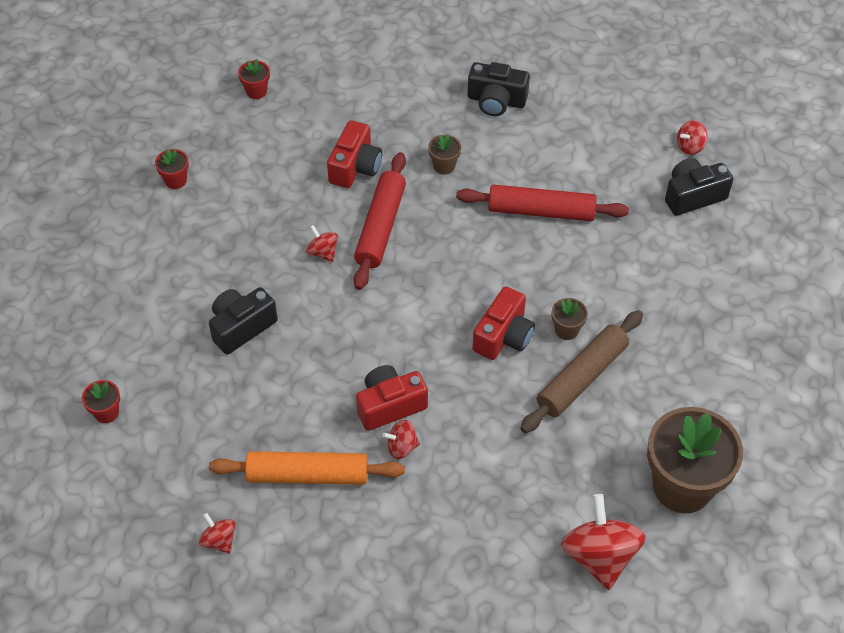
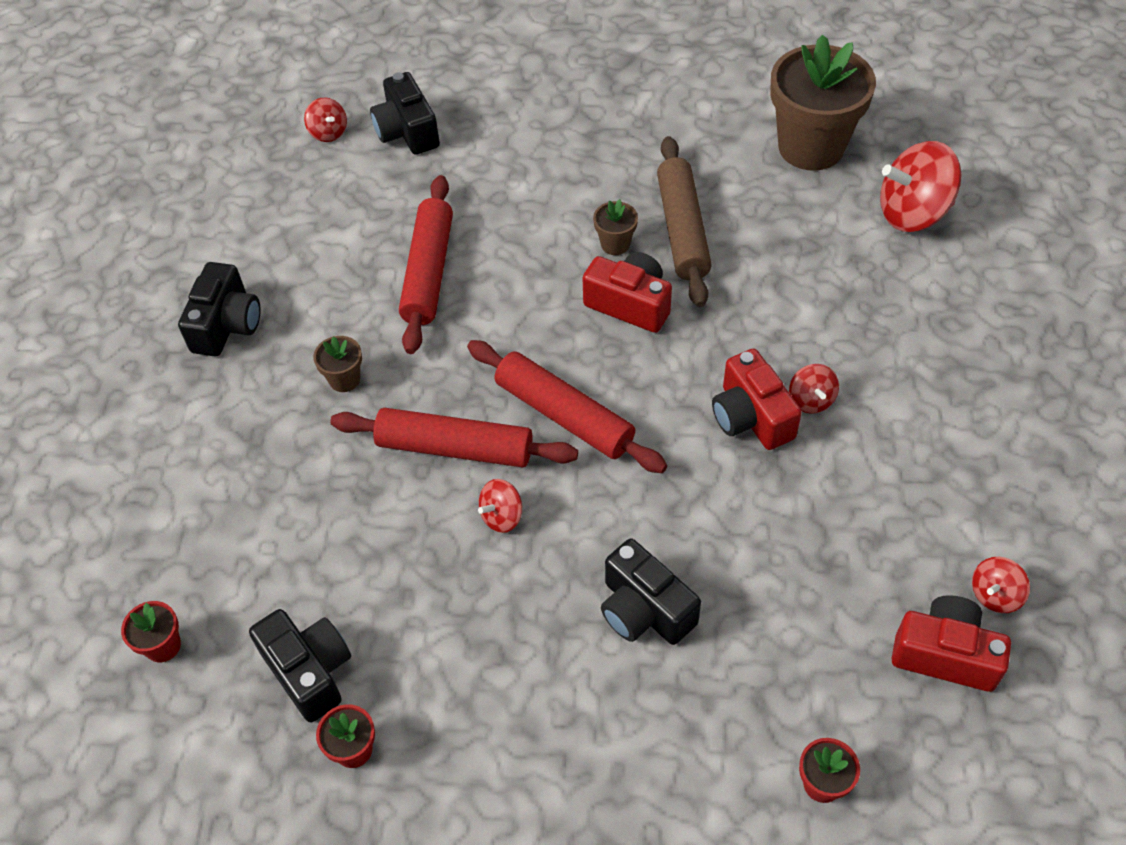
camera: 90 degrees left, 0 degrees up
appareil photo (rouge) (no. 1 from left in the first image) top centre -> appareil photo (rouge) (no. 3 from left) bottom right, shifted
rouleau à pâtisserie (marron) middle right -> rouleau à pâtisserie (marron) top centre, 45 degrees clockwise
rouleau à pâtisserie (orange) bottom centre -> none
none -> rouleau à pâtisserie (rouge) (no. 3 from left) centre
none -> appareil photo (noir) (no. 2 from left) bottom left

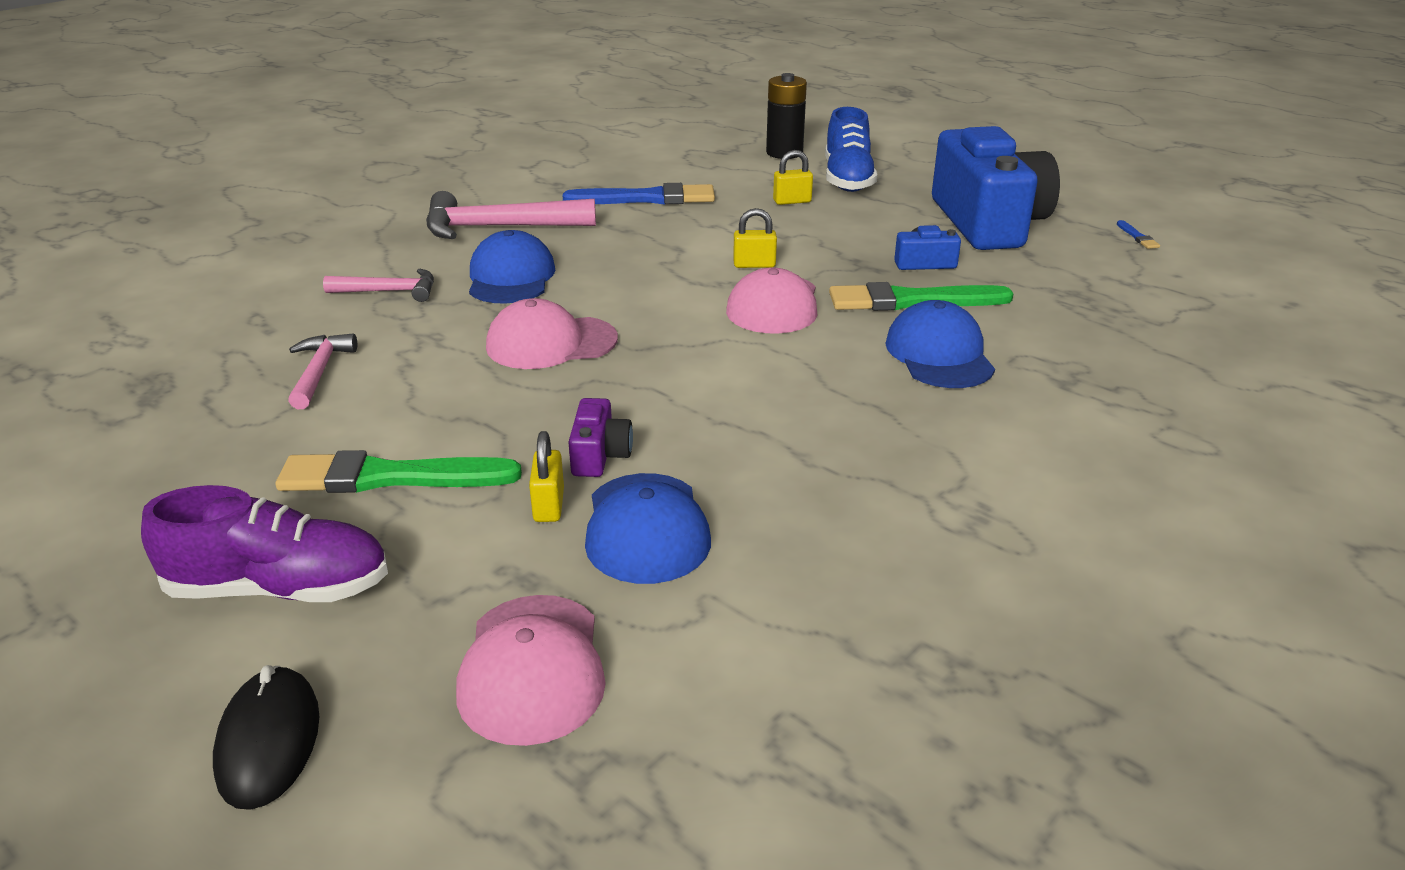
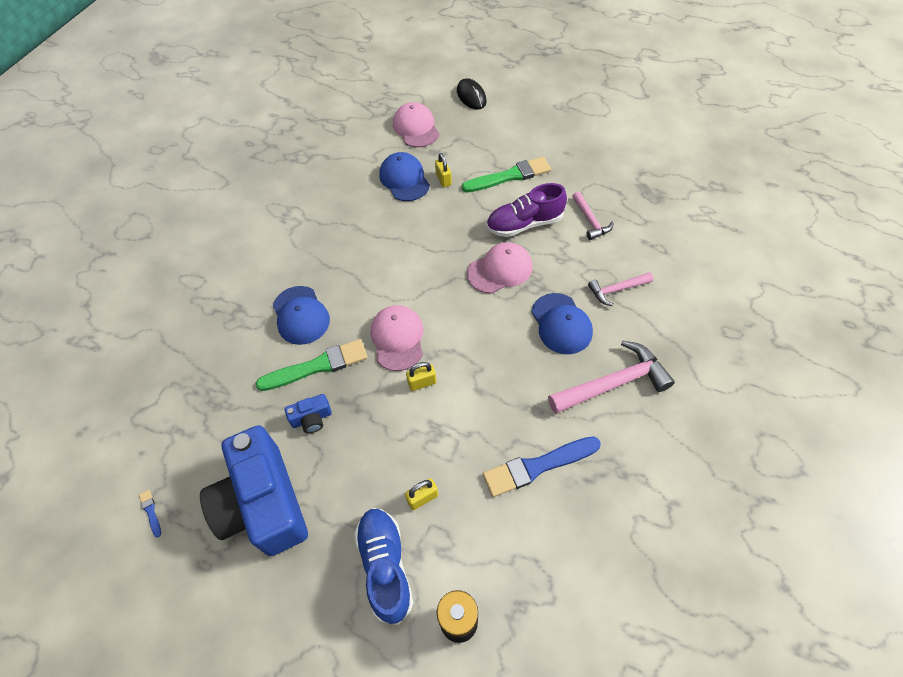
camera: 165 degrees right, 25 degrees up
appareil photo (violet) centre -> none
chaussure (violet) middle left -> chaussure (violet) top centre, shifted

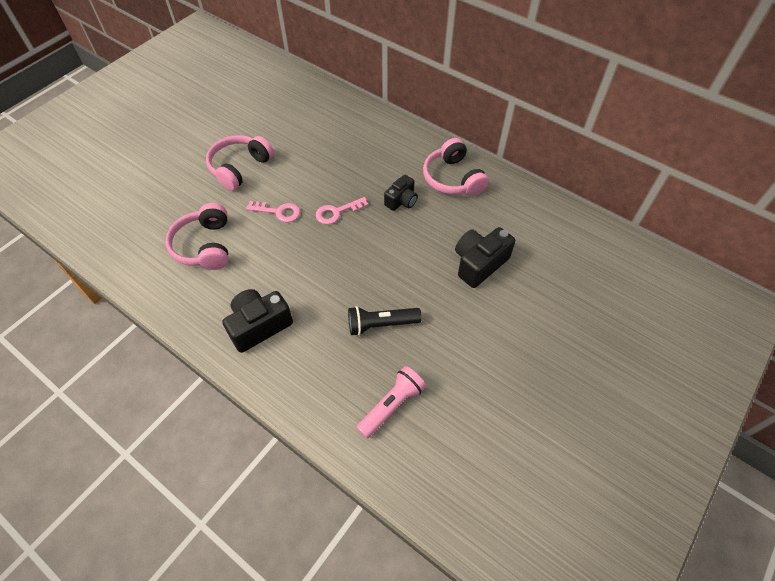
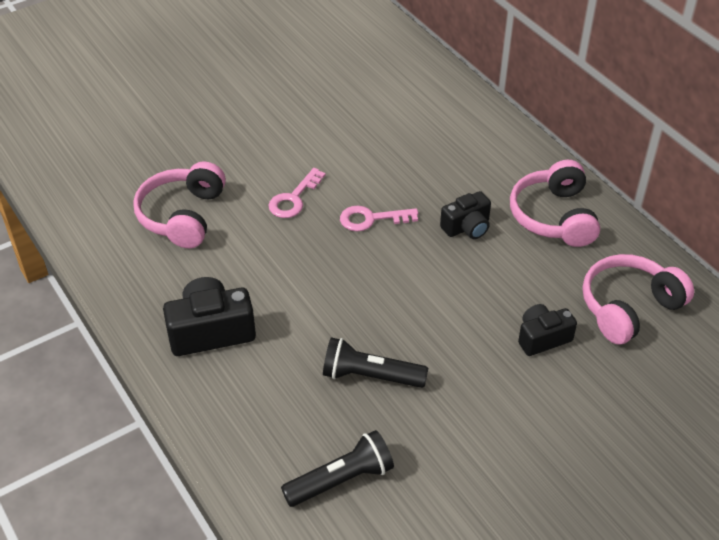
camera: 20 degrees right, 10 degrees down
casque audio (rose) (no. 2 from left in the first image) top left -> casque audio (rose) (no. 3 from left) middle right, shifted
clé (rose) (no. 1 from left) centre, 90 degrees clockwise
appareil photo (noir) (no. 3 from left) centre -> appareil photo (noir) (no. 3 from left) middle right, x0.63
lampe de poche (rose) bottom centre -> lampe de poche (noir) (no. 1 from left) bottom centre

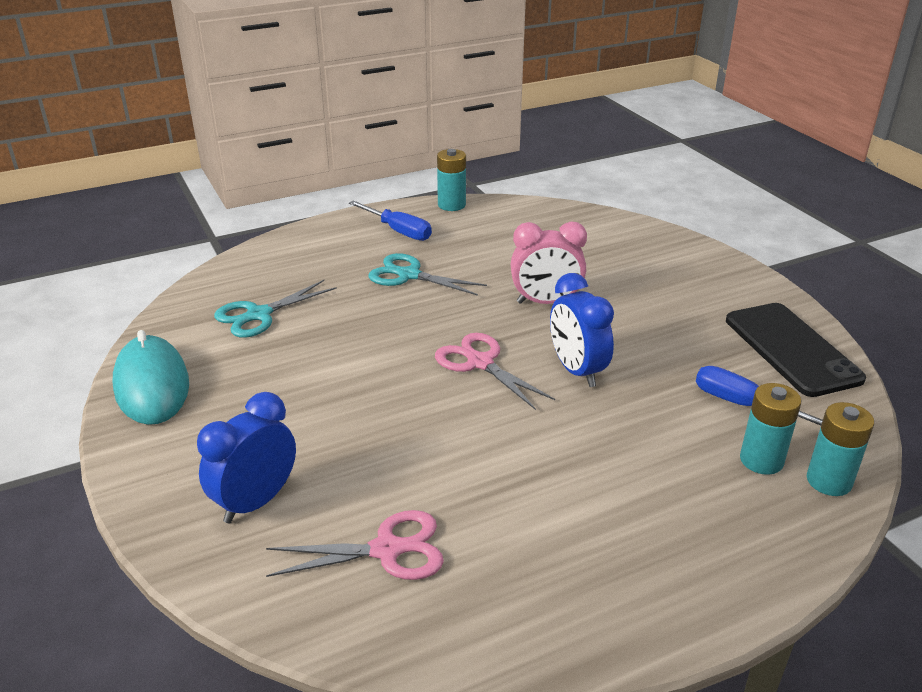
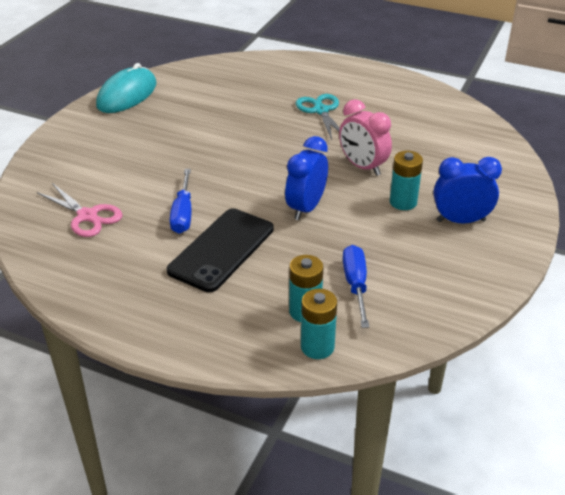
camera: 50 degrees right, 5 degrees up
pile (turquoise) (no. 1 from left in the first image) top centre -> pile (turquoise) (no. 3 from left) middle right, shifted
tournevis (bleu) (no. 1 from left) top centre -> tournevis (bleu) (no. 1 from left) middle left, shifted
ciseaux (turquoise) (no. 1 from left) middle left -> none
téléphone (noir) middle right -> téléphone (noir) centre, shifted
ciseaux (rose) (no. 2 from left) centre -> none
réveil (bleu) (no. 1 from left in the first image) middle left -> réveil (bleu) (no. 2 from left) middle right, shifted

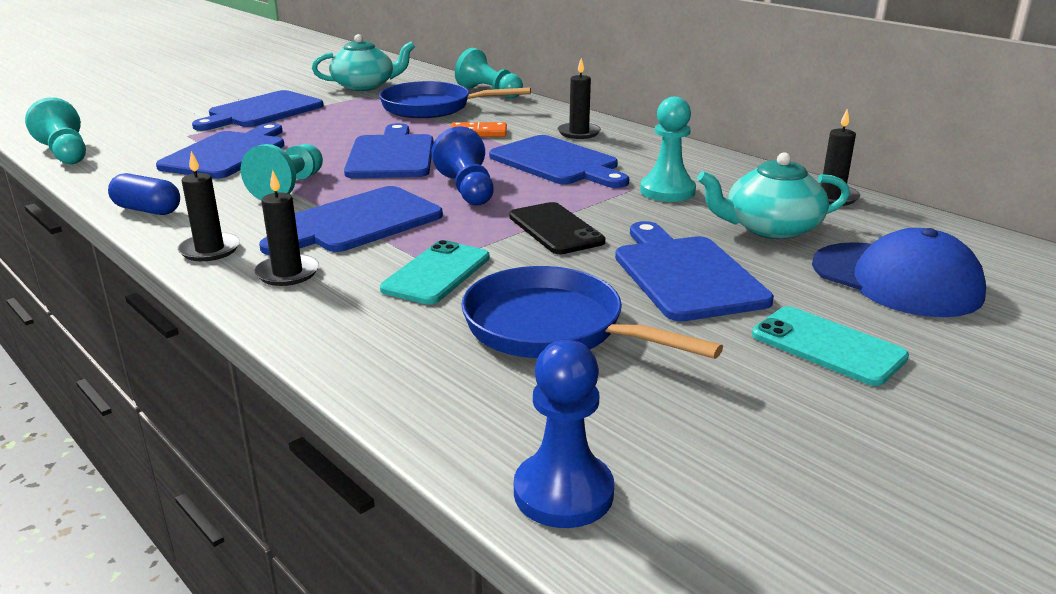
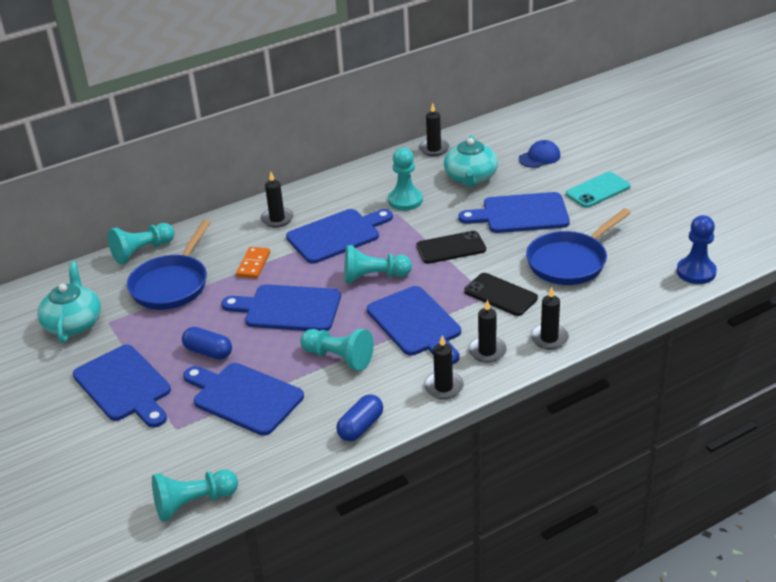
camera: 75 degrees left, 10 degrees up
pion (bleu) (no. 1 from left) top centre -> pion (turquoise) (no. 4 from left) centre
casquette (bleu) middle right -> casquette (bleu) top right, x0.55
téléphone (turquoise) (no. 1 from left) centre -> téléphone (noir) (no. 2 from left) centre
none -> bougie (noir) (no. 5 from left) middle right
none -> gélule (bleu) (no. 1 from left) middle left

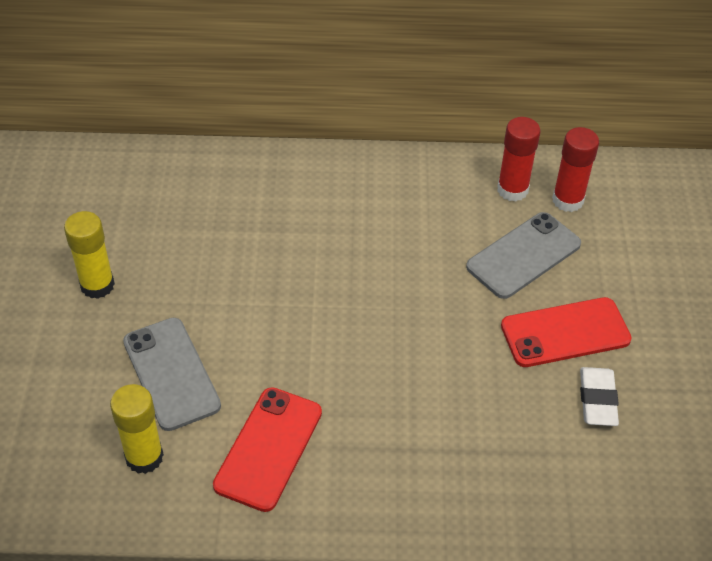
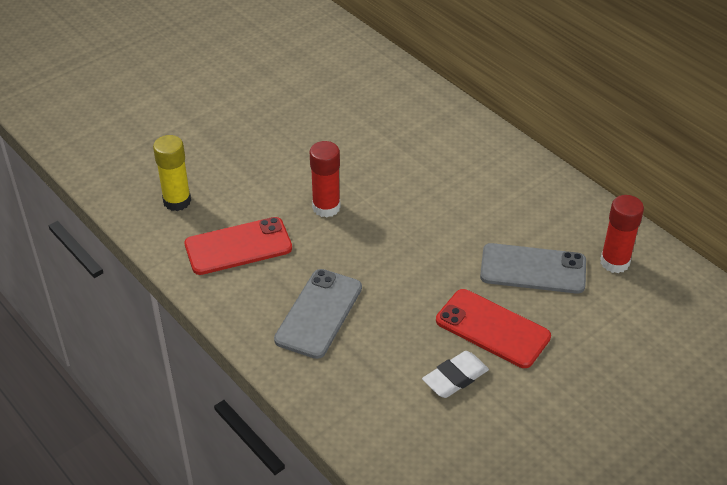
camera: 50 degrees right, 5 degrees down
bâton de colle (rouge) (no. 1 from left) top right -> bâton de colle (rouge) (no. 1 from left) centre, shifted
bâton de colle (jaune) (no. 1 from left) middle left -> none
téléphone (gris) (no. 1 from left) bottom left -> téléphone (gris) (no. 1 from left) centre, shifted

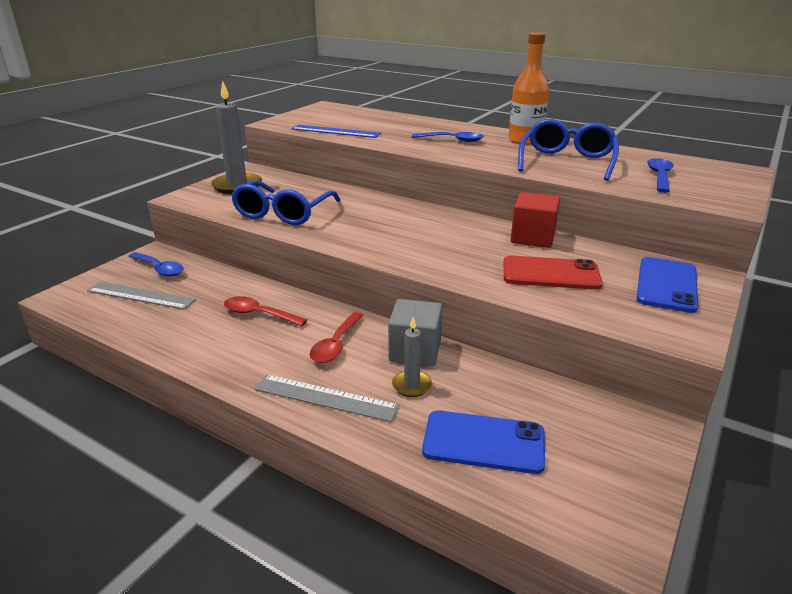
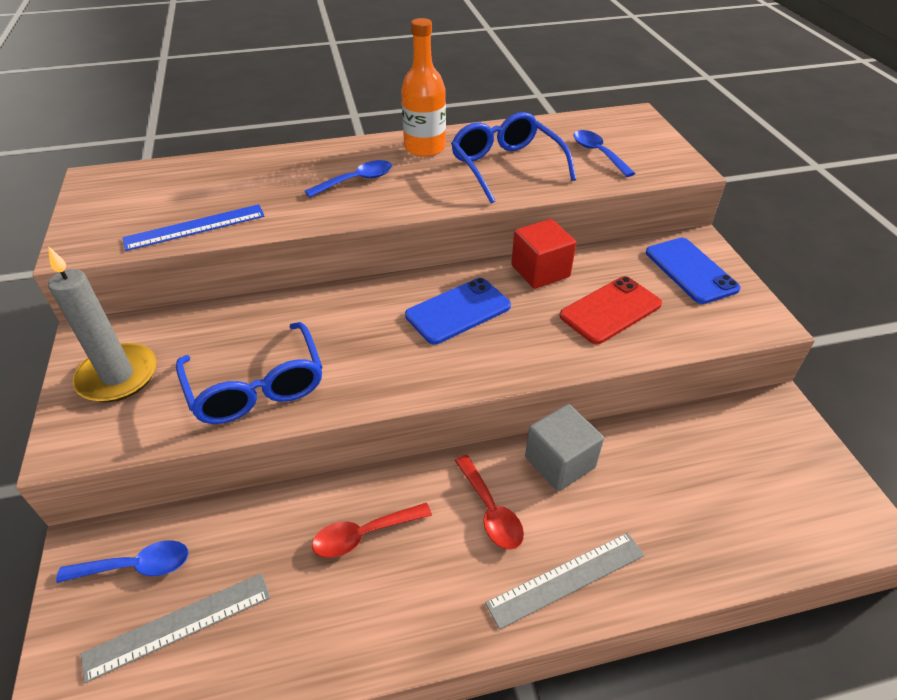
camera: 45 degrees left, 15 degrees up
bougie (gris) (no. 2 from left) centre -> none
téléphone (bleu) (no. 1 from left) bottom centre -> téléphone (bleu) (no. 1 from left) centre, shifted

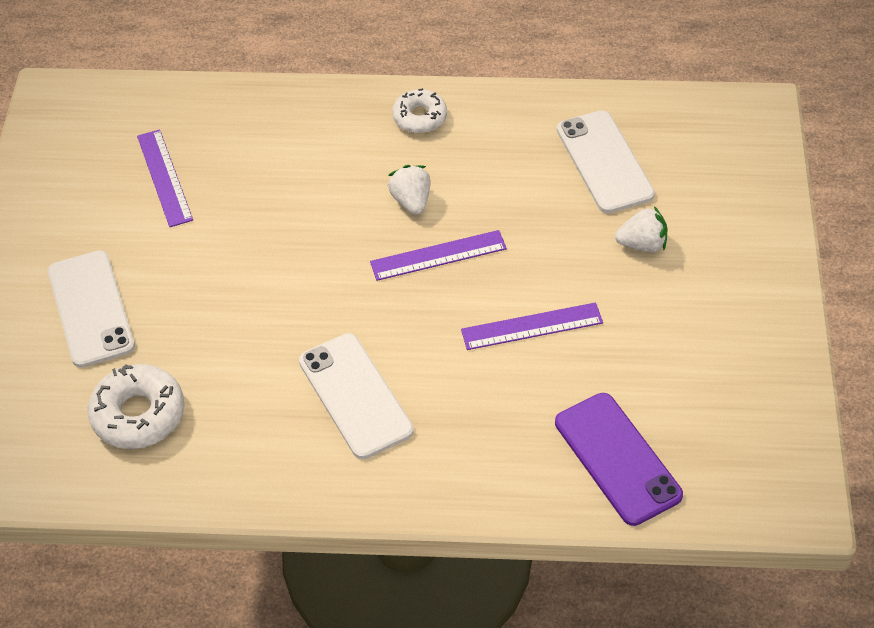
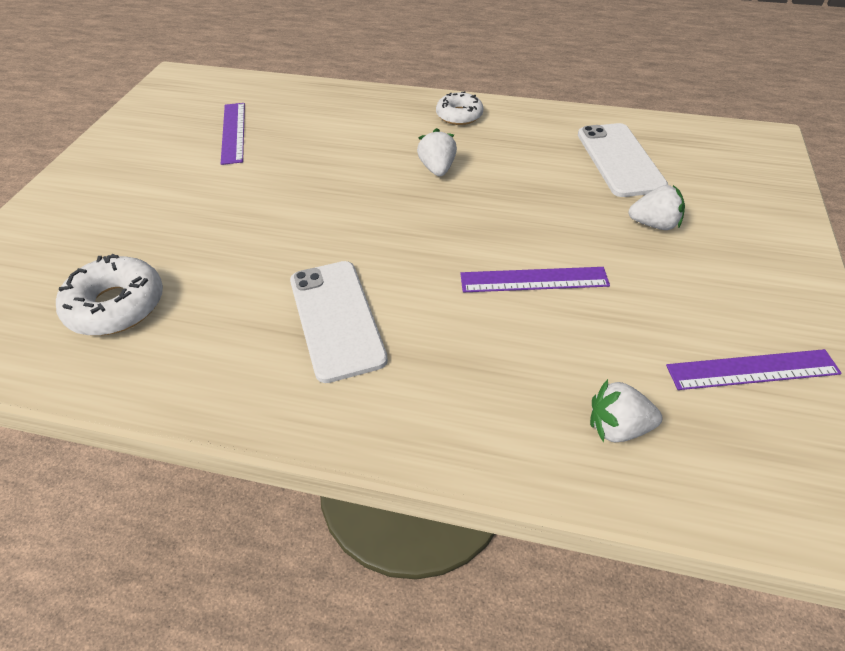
camera: 10 degrees right, 5 degrees down
règle (violet) (no. 2 from left in the first image) centre -> règle (violet) (no. 3 from left) middle right, shifted
téléphone (blanc) (no. 1 from left) middle left -> none
téléphone (violet) bottom right -> fraise (blanc) (no. 2 from left) middle right

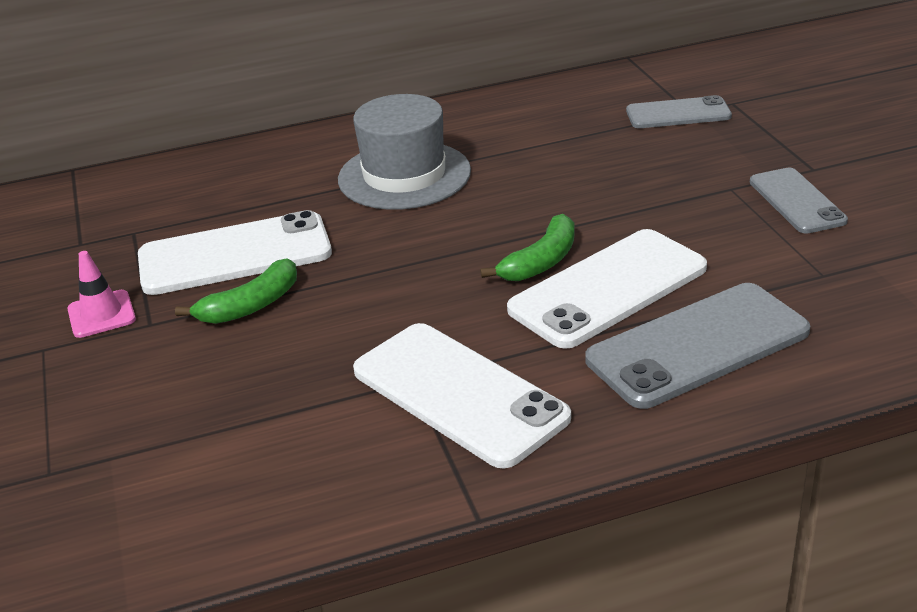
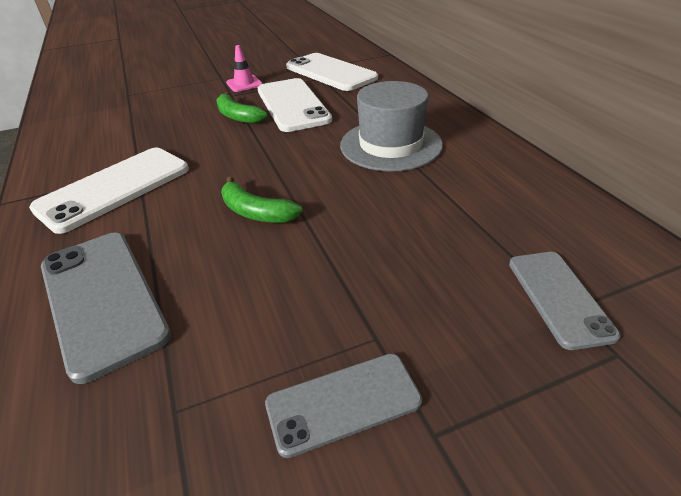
camera: 85 degrees right, 5 degrees up
téléphone (blanc) (no. 3 from left) centre -> téléphone (blanc) (no. 3 from left) top centre, shifted

